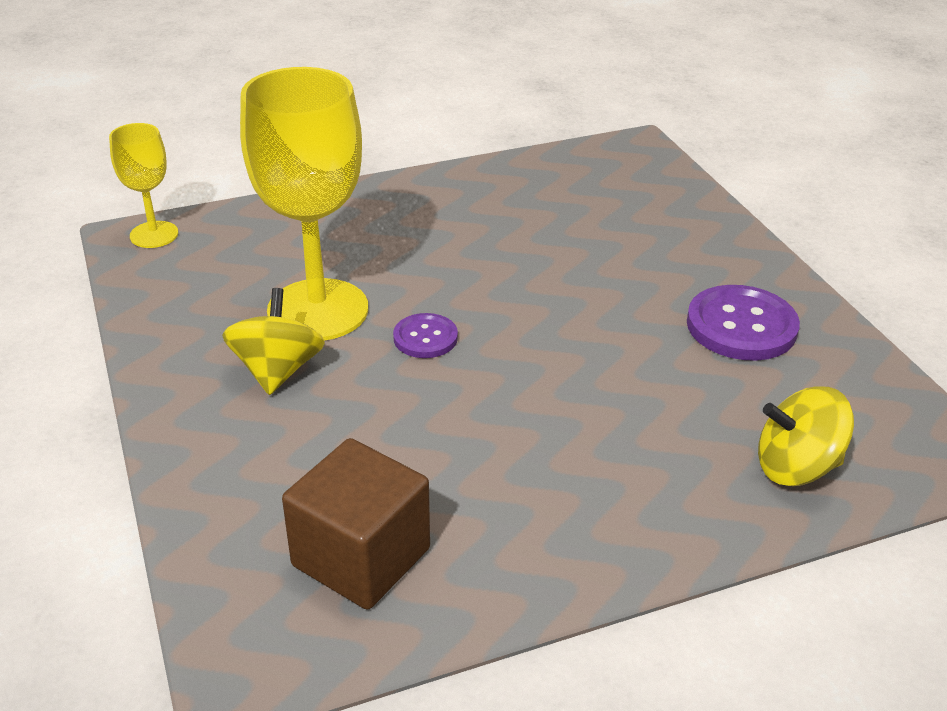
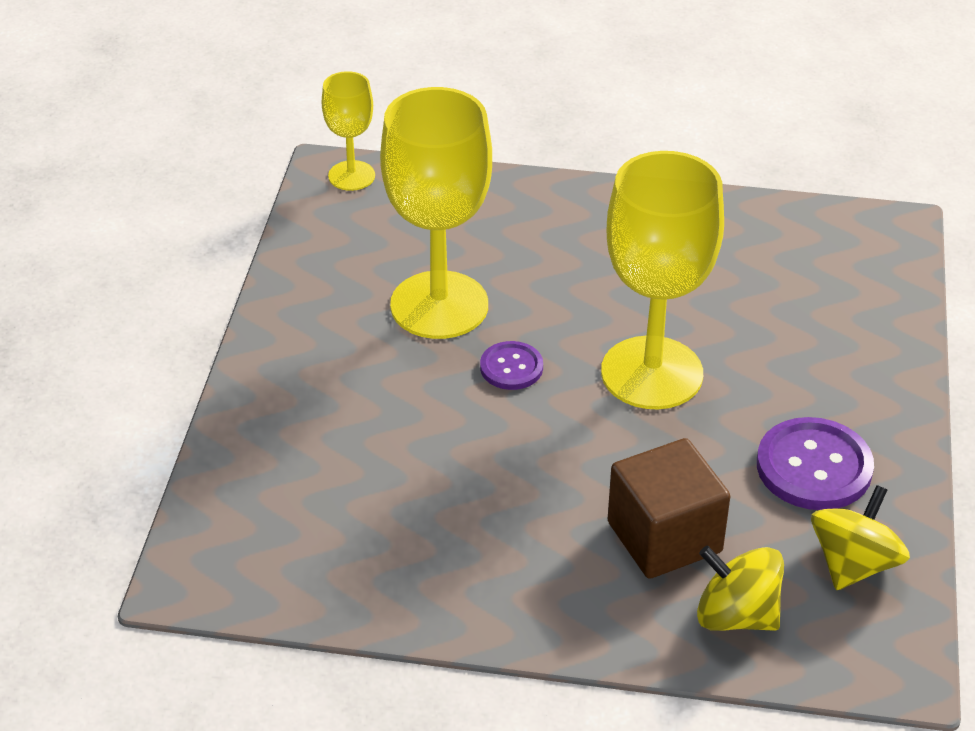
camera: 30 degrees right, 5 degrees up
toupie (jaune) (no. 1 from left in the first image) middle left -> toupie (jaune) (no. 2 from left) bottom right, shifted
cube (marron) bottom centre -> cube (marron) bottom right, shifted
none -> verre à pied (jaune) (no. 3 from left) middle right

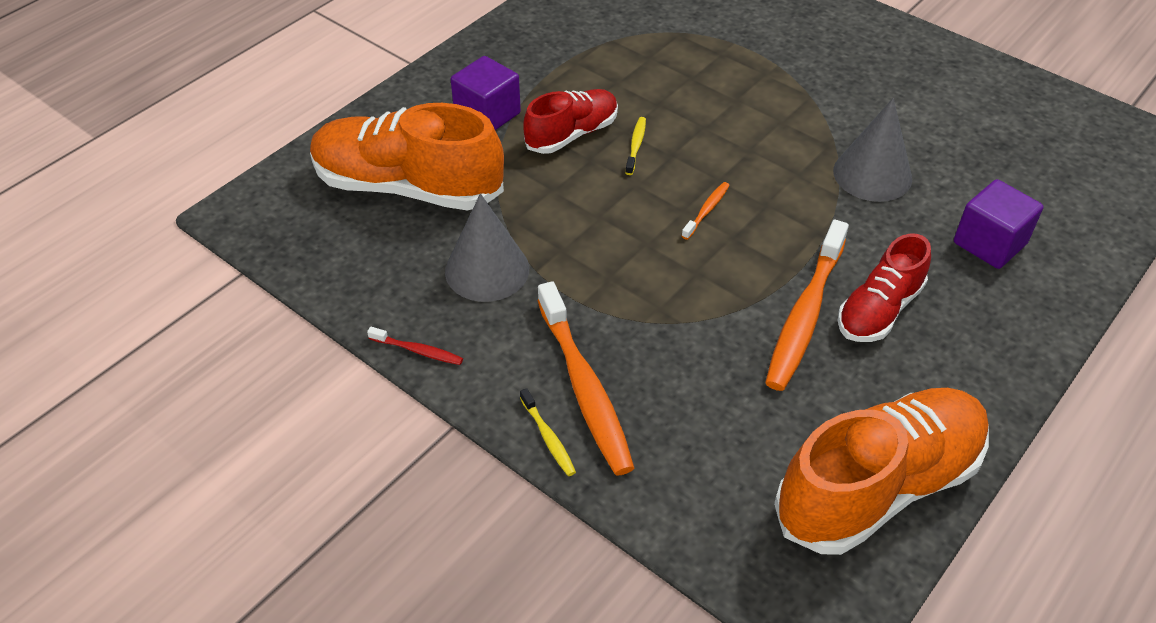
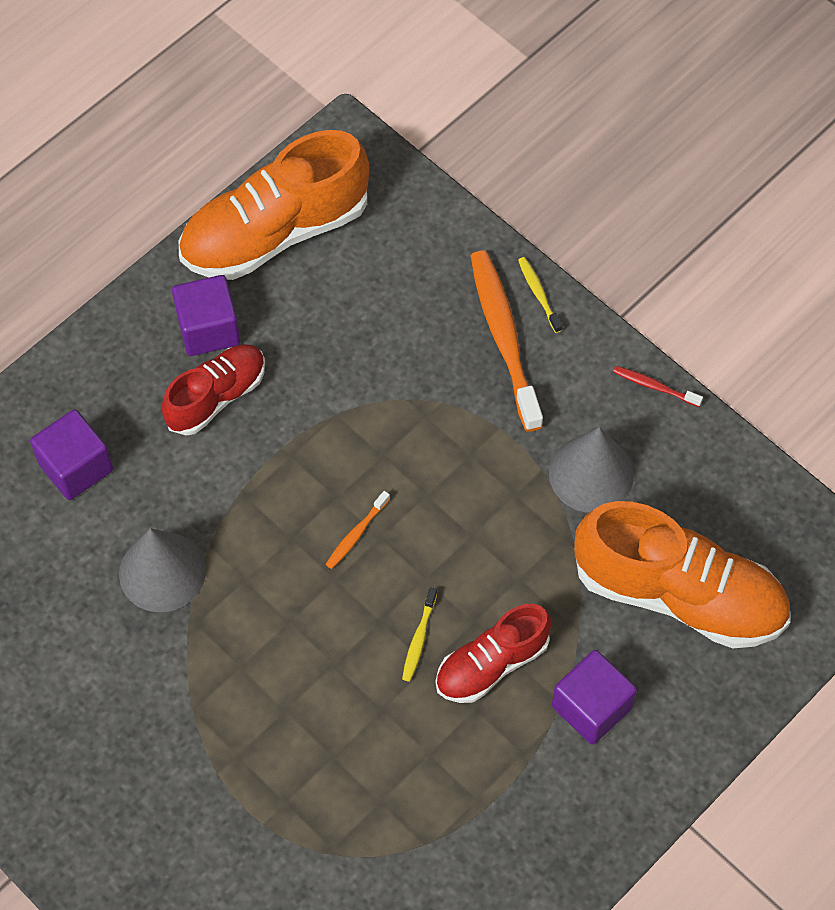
camera: 175 degrees left, 15 degrees up
brosse à dents (orange) (no. 3 from left) middle right -> none
none -> cube (violet) (no. 2 from left) middle left

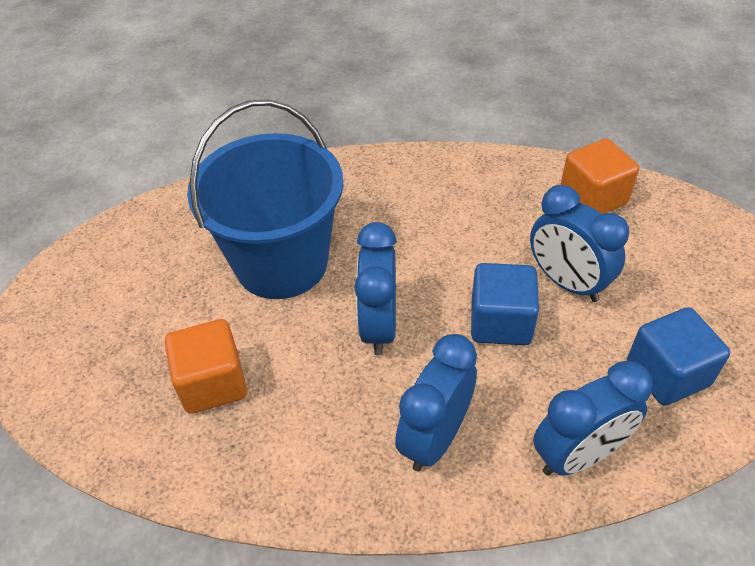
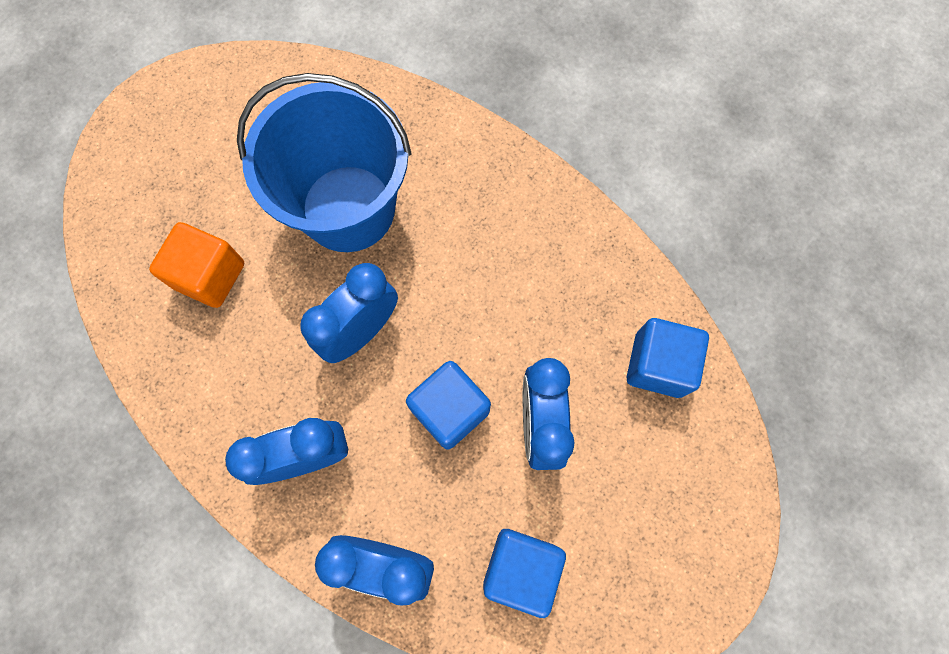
camera: 40 degrees right, 25 degrees up
cube (orange) (no. 2 from left) top right -> cube (bleu) (no. 3 from left) middle right

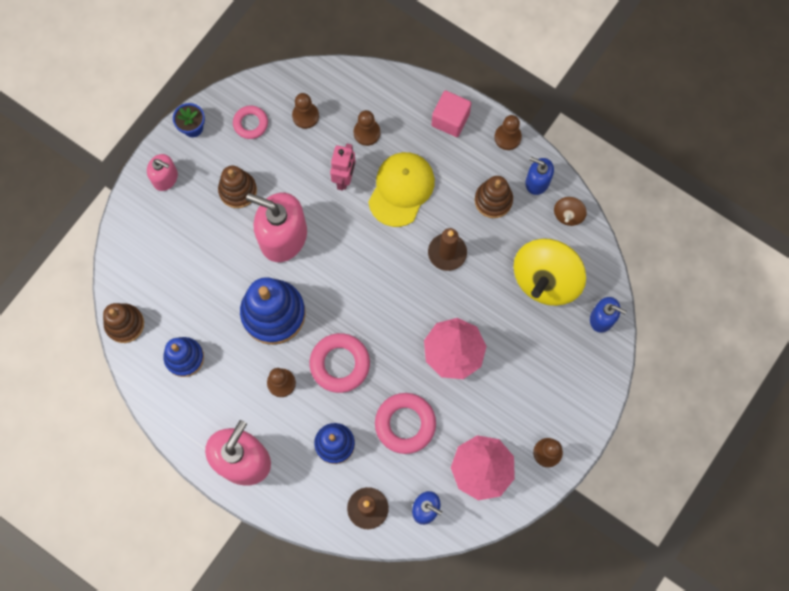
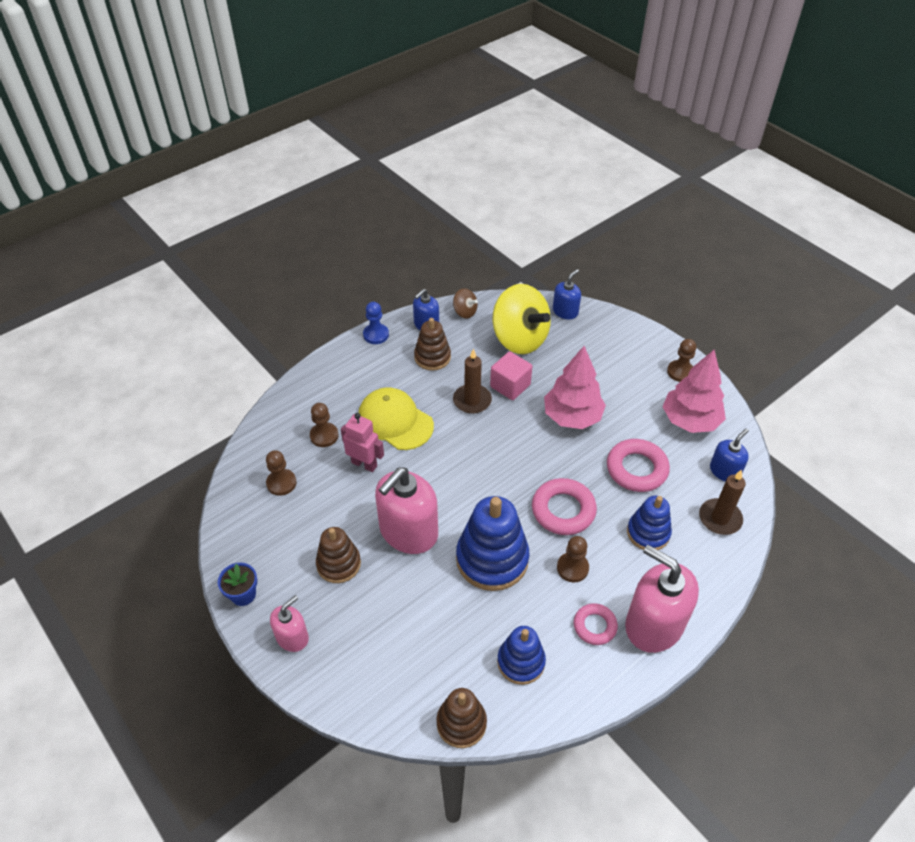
camera: 75 degrees left, 25 degrees down
cube (rose) top centre -> cube (rose) centre, shifted
anneau (rose) (no. 1 from left in the first image) top left -> anneau (rose) (no. 2 from left) bottom centre, shifted
pion (marron) (no. 4 from left) top centre -> pion (bleu) centre

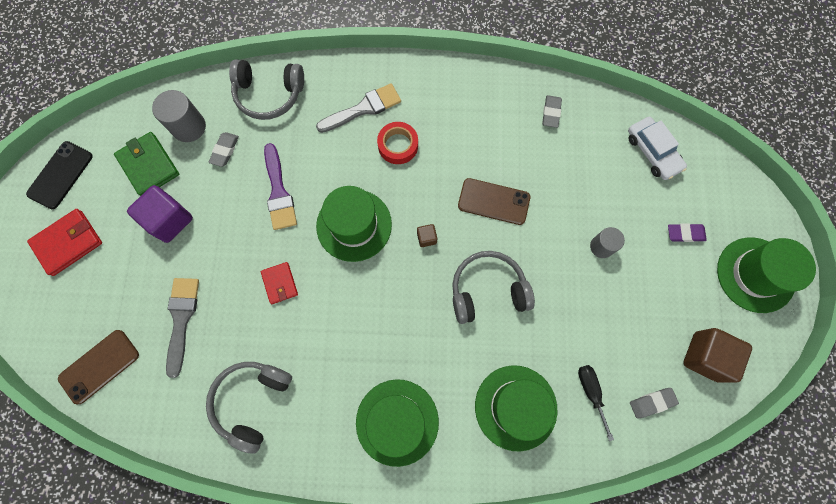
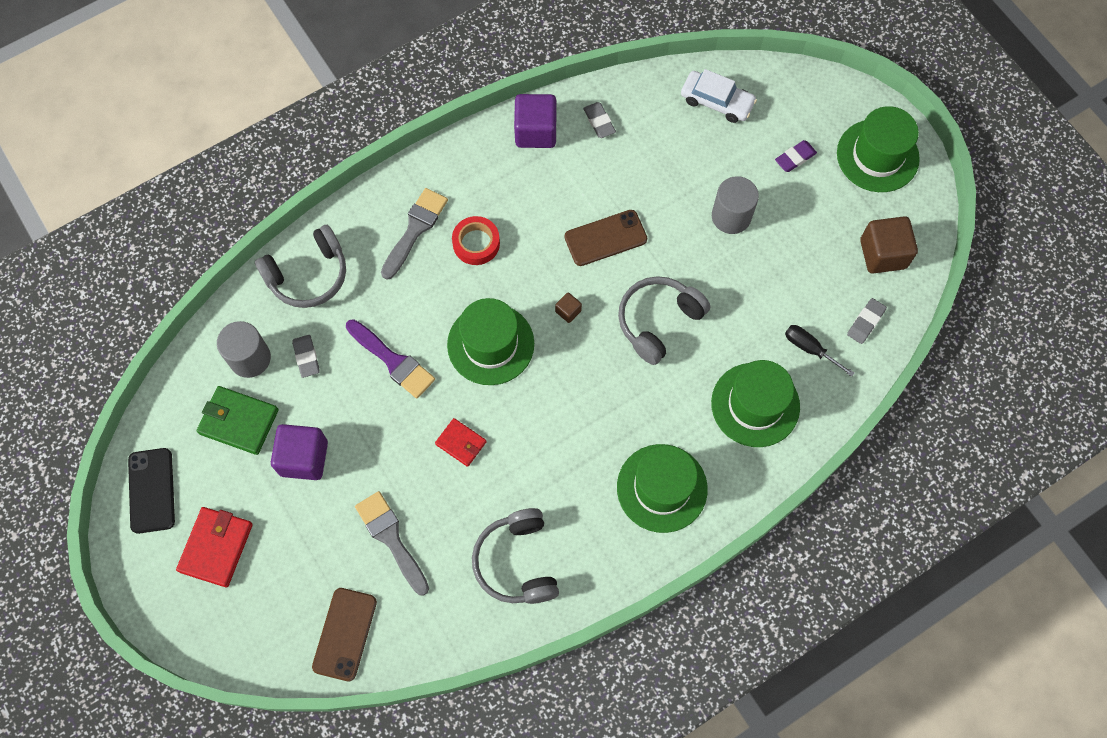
camera: 35 degrees left, 5 degrees down
cylindre (gris) (no. 2 from left) middle right -> cylindre (gris) (no. 2 from left) top centre, x1.51
none -> cube (violet) (no. 2 from left) top centre

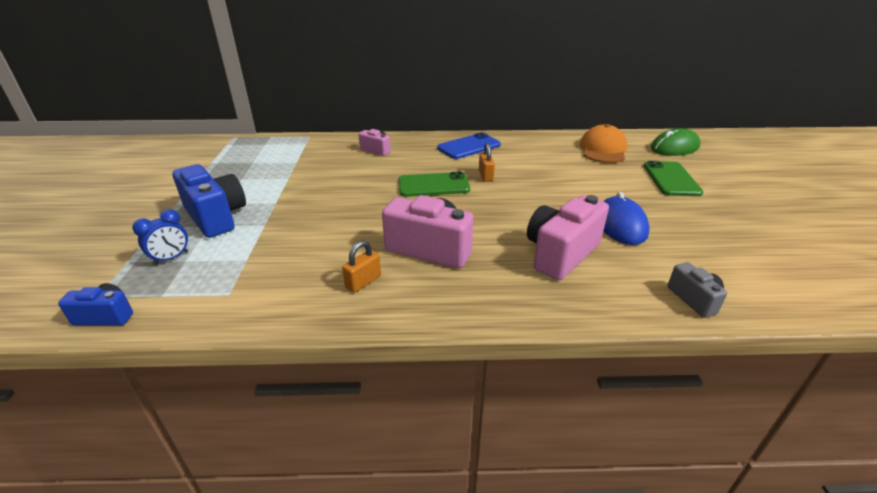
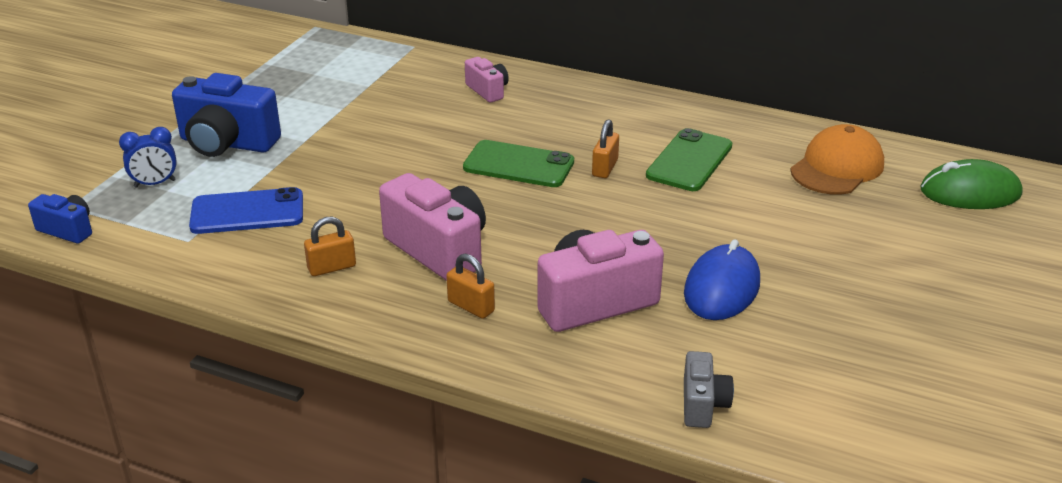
camera: 25 degrees right, 0 degrees up
téléphone (bleu) top centre -> téléphone (bleu) middle left, shifted
téléphone (vert) (no. 2 from left) middle right -> téléphone (vert) (no. 2 from left) top centre, shifted
appareil photo (bleu) (no. 2 from left) middle left -> appareil photo (bleu) (no. 2 from left) top left, 120 degrees clockwise
none -> cadenas (orange) (no. 2 from left) centre

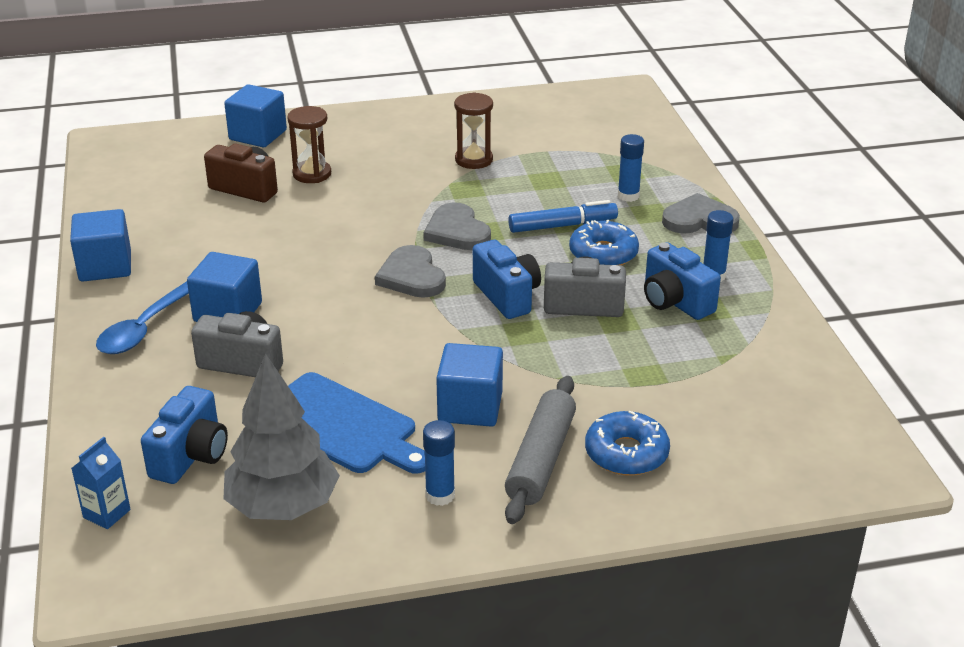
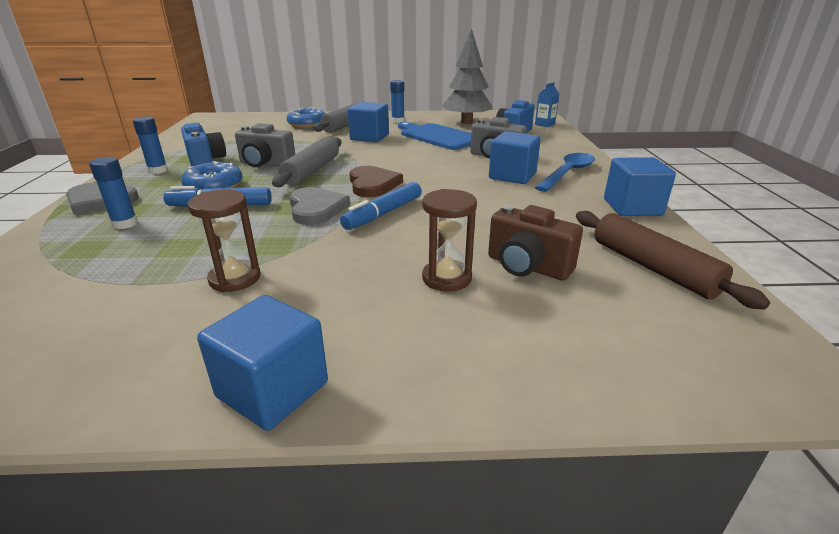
camera: 170 degrees left, 5 degrees down
cube (bleu) (no. 3 from left in the first image) top left -> cube (bleu) (no. 1 from left) bottom left, shifted
appareil photo (bleu) (no. 2 from left) centre -> rouleau à pâtisserie (gris) (no. 1 from left) top centre
cœur (gris) (no. 1 from left) centre -> cœur (marron) centre
none -> feutre (bleu) (no. 2 from left) centre
none -> rouleau à pâtisserie (marron) middle right

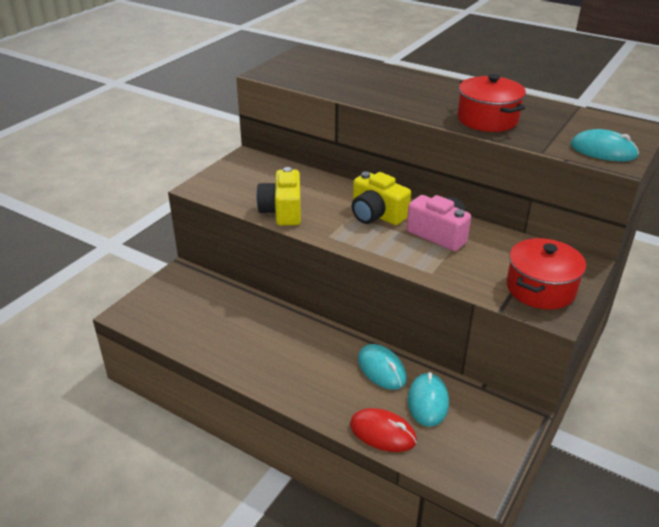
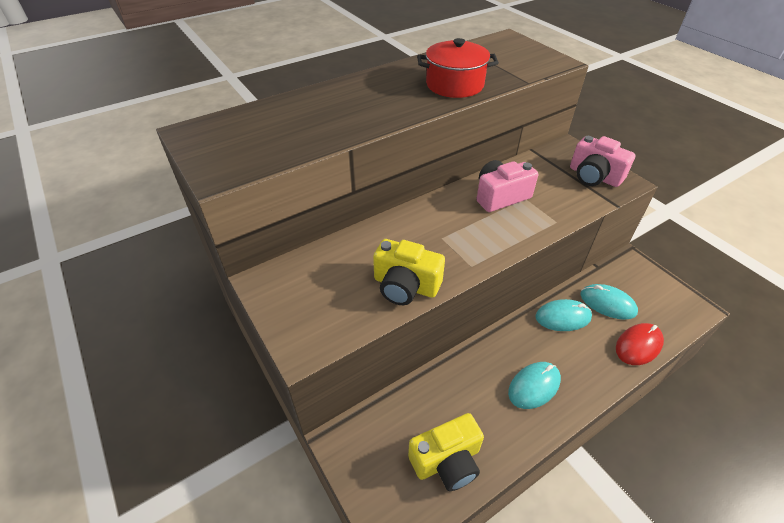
camera: 65 degrees left, 10 degrees up
souris (turquoise) (no. 3 from left in the first image) top right -> souris (turquoise) (no. 1 from left) bottom right, shifted
appareil photo (jaune) (no. 2 from left) centre -> appareil photo (jaune) (no. 2 from left) bottom centre, shifted
marmite (rouge) (no. 2 from left) middle right -> appareil photo (rose) (no. 2 from left) top right

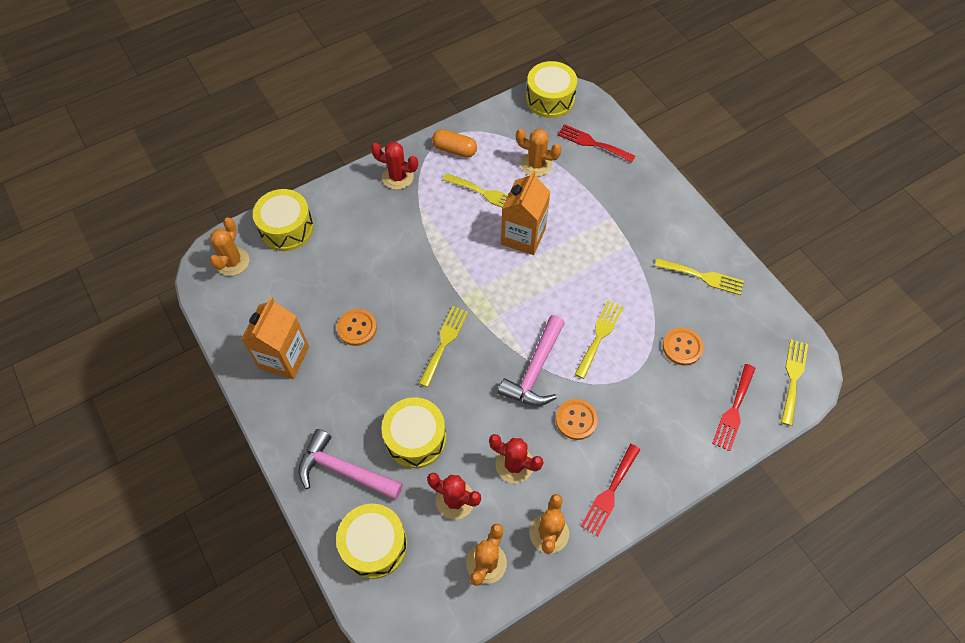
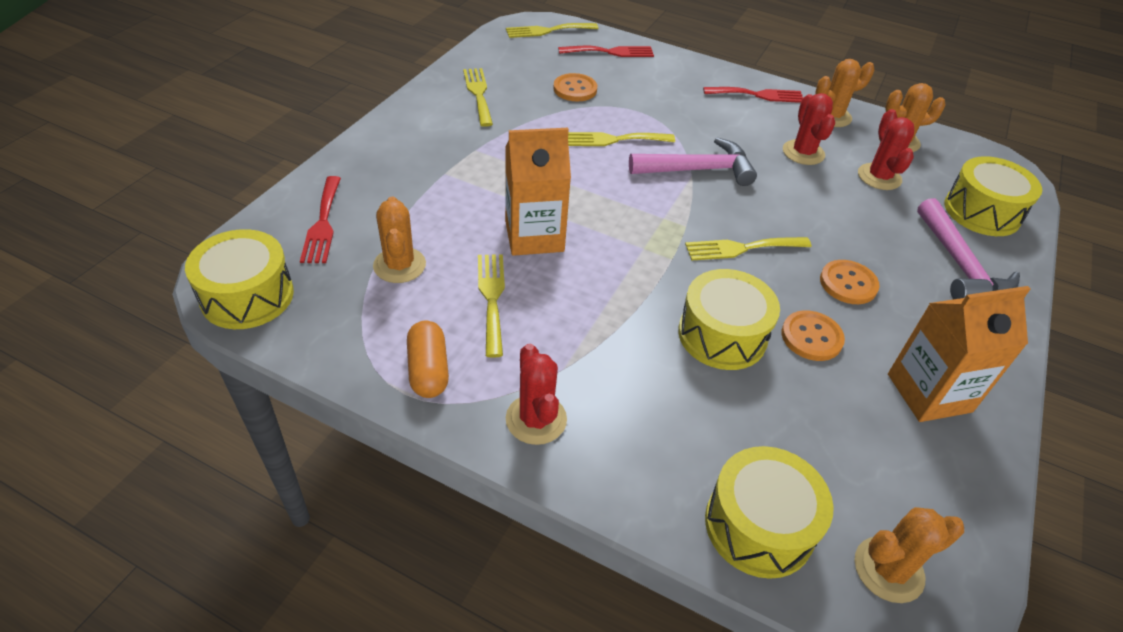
camera: 125 degrees left, 15 degrees down
tambour (jaune) (no. 3 from left in the first image) bottom centre -> tambour (jaune) (no. 2 from left) centre, shifted
bouton (orange) (no. 2 from left in the first image) centre -> bouton (orange) (no. 3 from left) middle right, shifted

